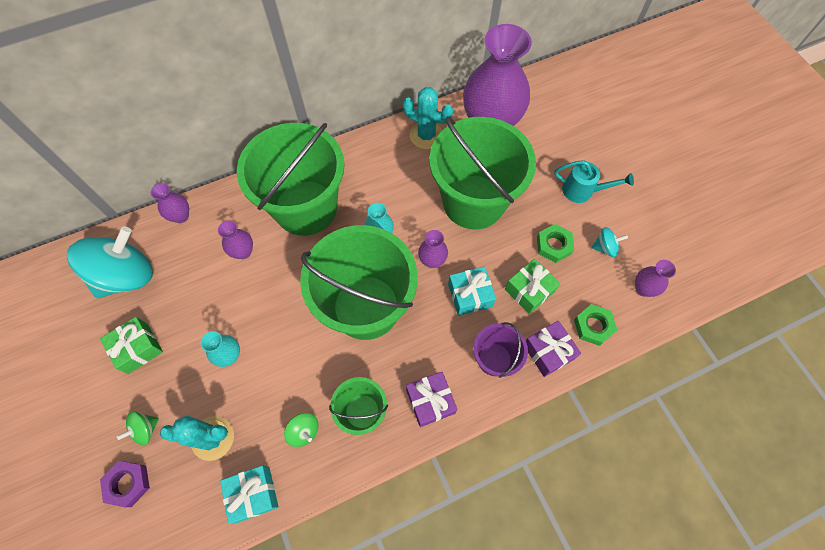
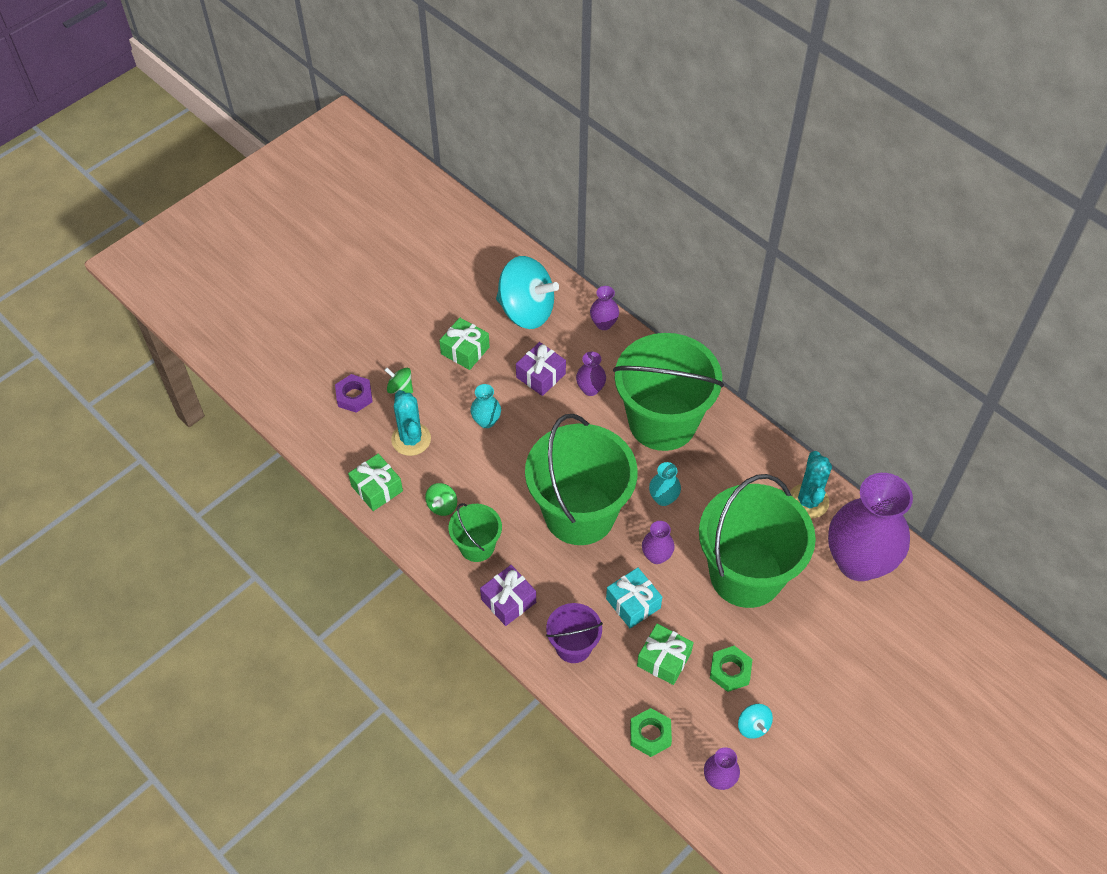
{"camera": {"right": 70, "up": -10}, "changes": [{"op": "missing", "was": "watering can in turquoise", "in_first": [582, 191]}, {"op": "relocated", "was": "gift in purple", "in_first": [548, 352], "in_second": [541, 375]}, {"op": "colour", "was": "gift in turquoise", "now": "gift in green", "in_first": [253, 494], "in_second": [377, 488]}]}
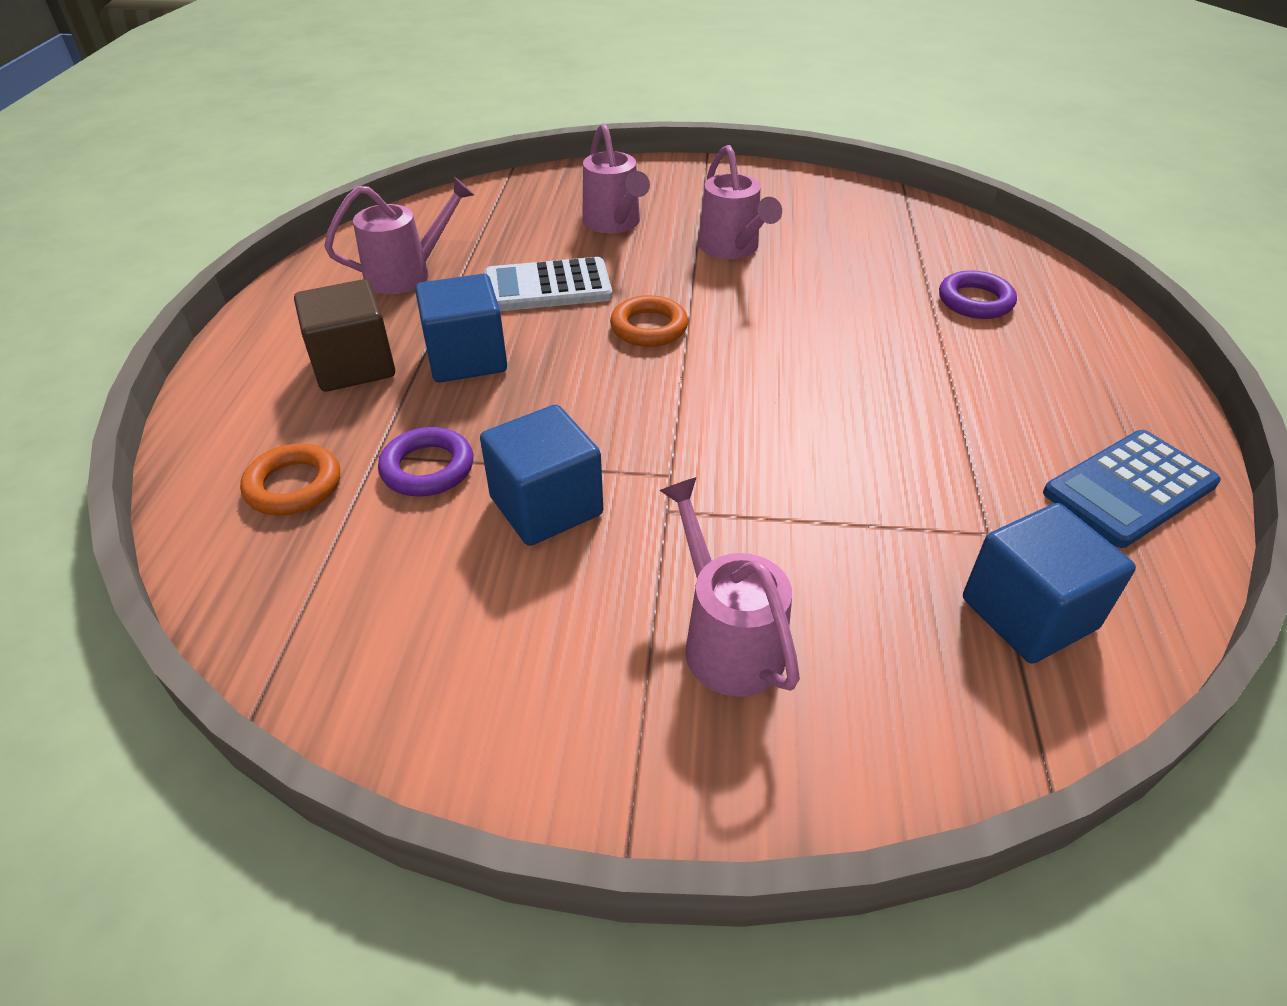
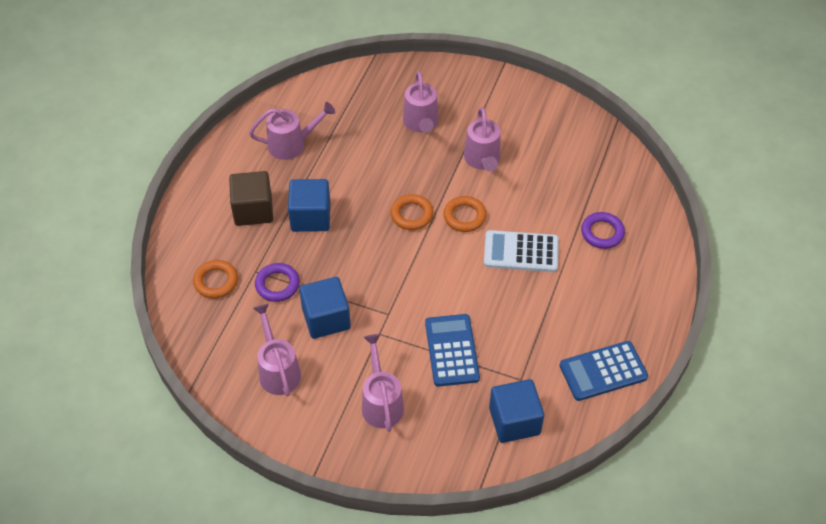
{"camera": {"right": 15, "up": 10}, "changes": [{"op": "appeared", "now": "watering can in pink", "in_second": [278, 370]}, {"op": "appeared", "now": "calculator in blue", "in_second": [452, 350]}, {"op": "appeared", "now": "ring in orange", "in_second": [464, 216]}, {"op": "relocated", "was": "calculator in white", "in_first": [547, 287], "in_second": [521, 252]}]}
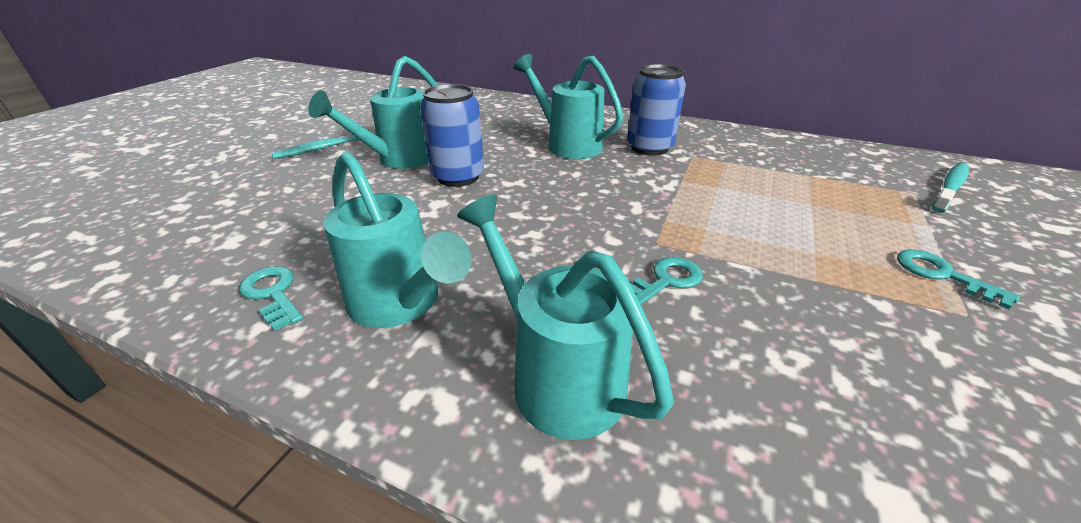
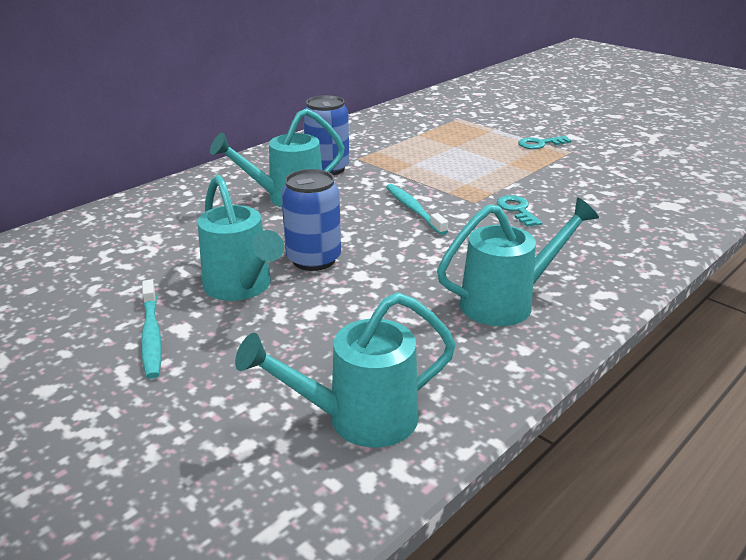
{"camera": {"right": -70, "up": -5}, "changes": [{"op": "missing", "was": "key in turquoise", "in_first": [273, 294]}, {"op": "relocated", "was": "watering can in turquoise", "in_first": [557, 376], "in_second": [360, 419]}, {"op": "relocated", "was": "toothbrush in turquoise", "in_first": [950, 188], "in_second": [413, 209]}]}
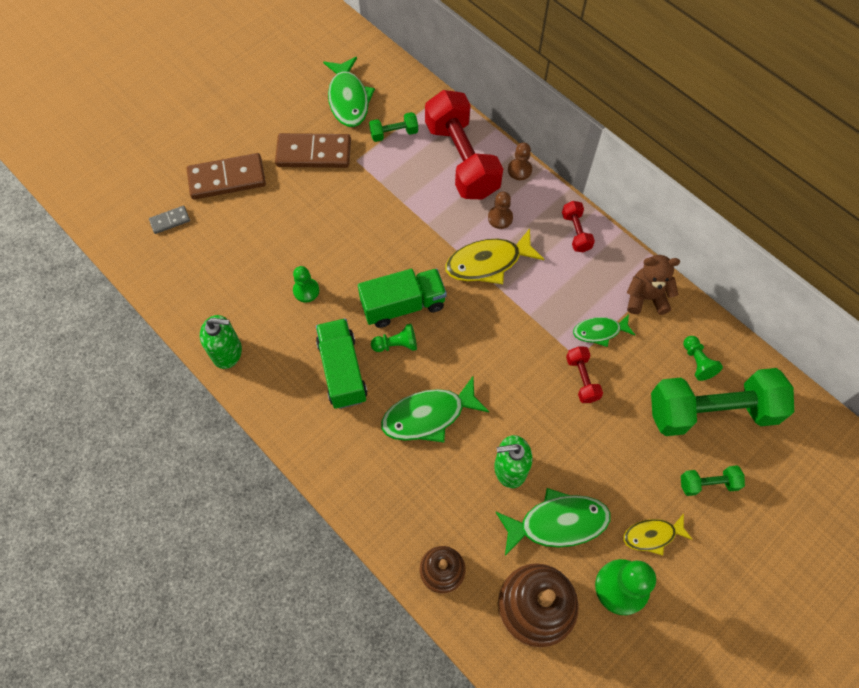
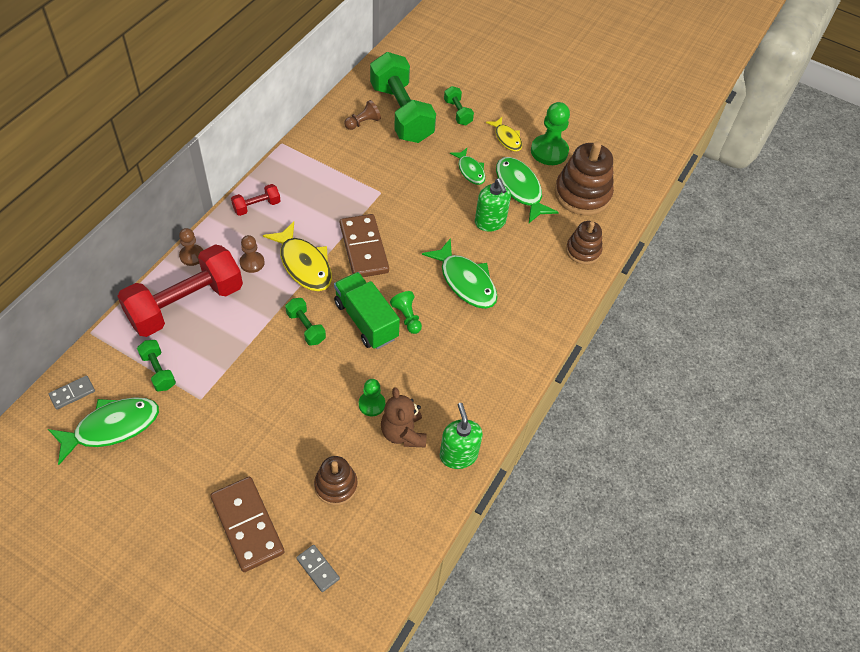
{"camera": {"right": -110, "up": -10}, "changes": [{"op": "missing", "was": "truck in green", "in_first": [342, 371]}, {"op": "missing", "was": "dumbbell in red", "in_first": [582, 379]}, {"op": "appeared", "now": "domino in grey", "in_second": [72, 393]}, {"op": "appeared", "now": "dumbbell in green", "in_second": [306, 327]}, {"op": "appeared", "now": "stacking toy in brown", "in_second": [336, 485]}, {"op": "relocated", "was": "domino in brown", "in_first": [313, 153], "in_second": [364, 248]}, {"op": "relocated", "was": "fish in green", "in_first": [599, 331], "in_second": [470, 170]}, {"op": "relocated", "was": "teddy bear in brown", "in_first": [646, 297], "in_second": [403, 433]}, {"op": "colour", "was": "pawn in green", "now": "pawn in brown", "in_first": [697, 362], "in_second": [363, 123]}]}
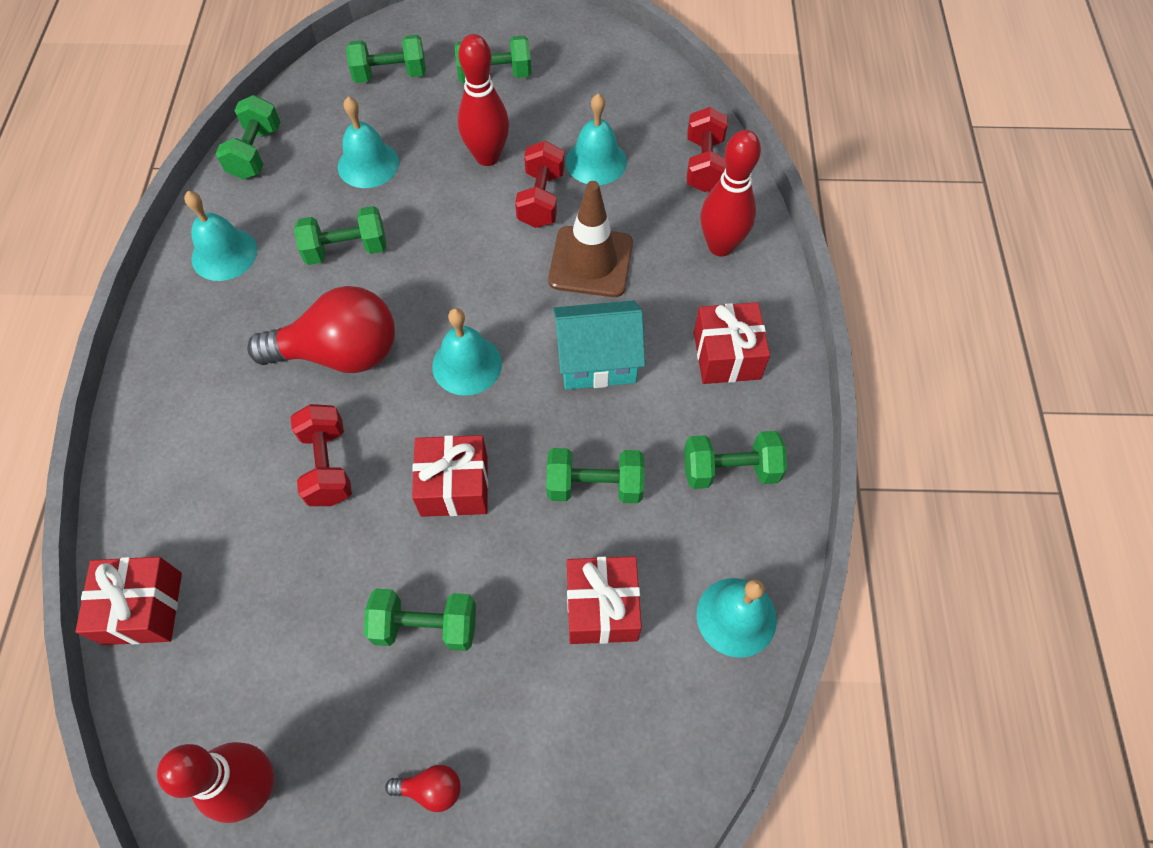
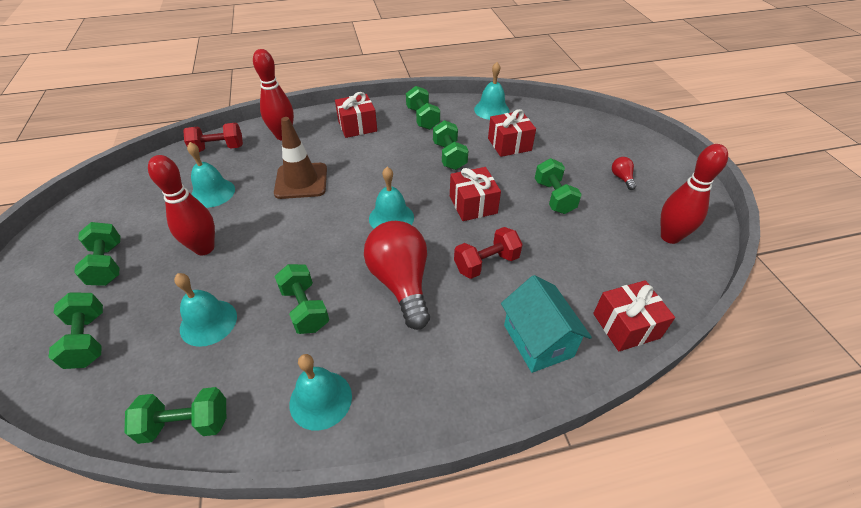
{"camera": {"right": -105, "up": -15}, "changes": [{"op": "missing", "was": "dumbbell in red", "in_first": [541, 199]}, {"op": "relocated", "was": "house in turquoise", "in_first": [597, 361], "in_second": [538, 340]}]}
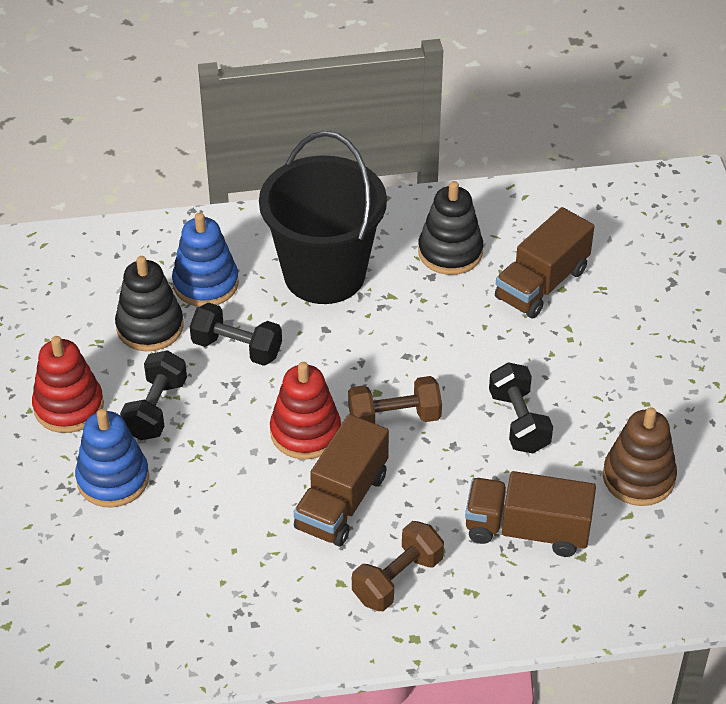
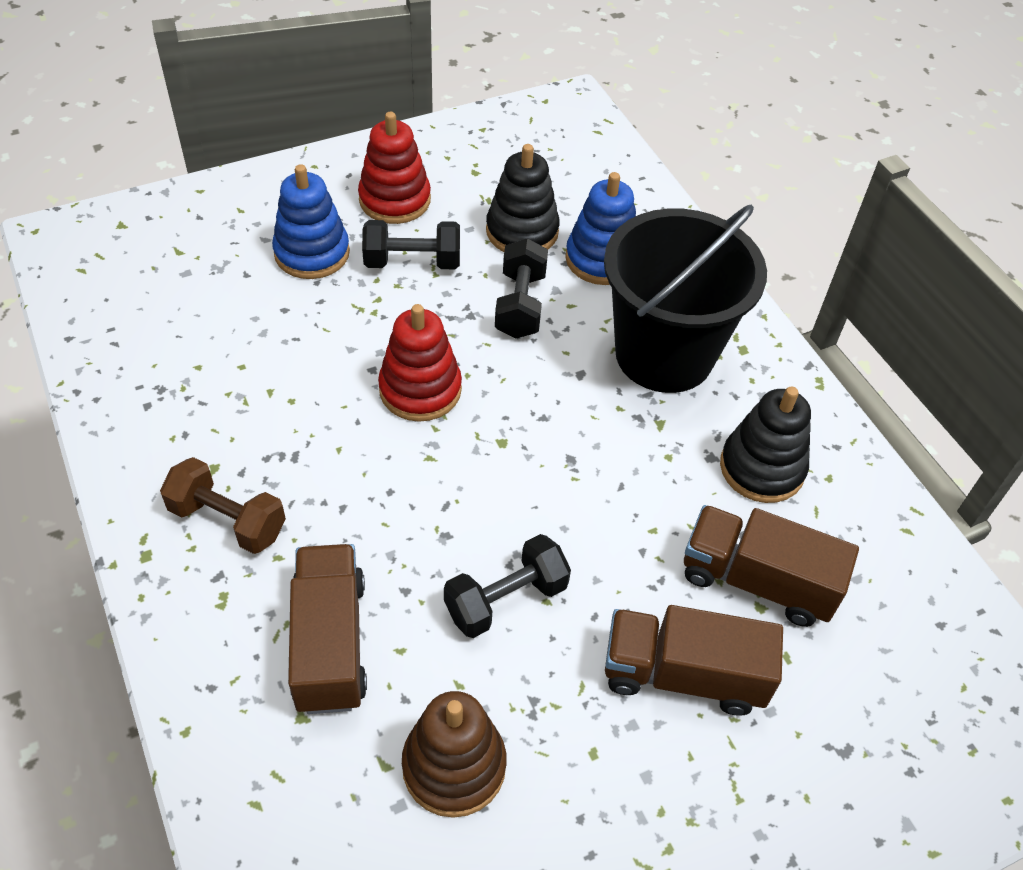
{"camera": {"right": 70, "up": 5}, "changes": [{"op": "missing", "was": "dumbbell in brown", "in_first": [394, 418]}, {"op": "relocated", "was": "truck in brown", "in_first": [342, 501], "in_second": [683, 675]}]}
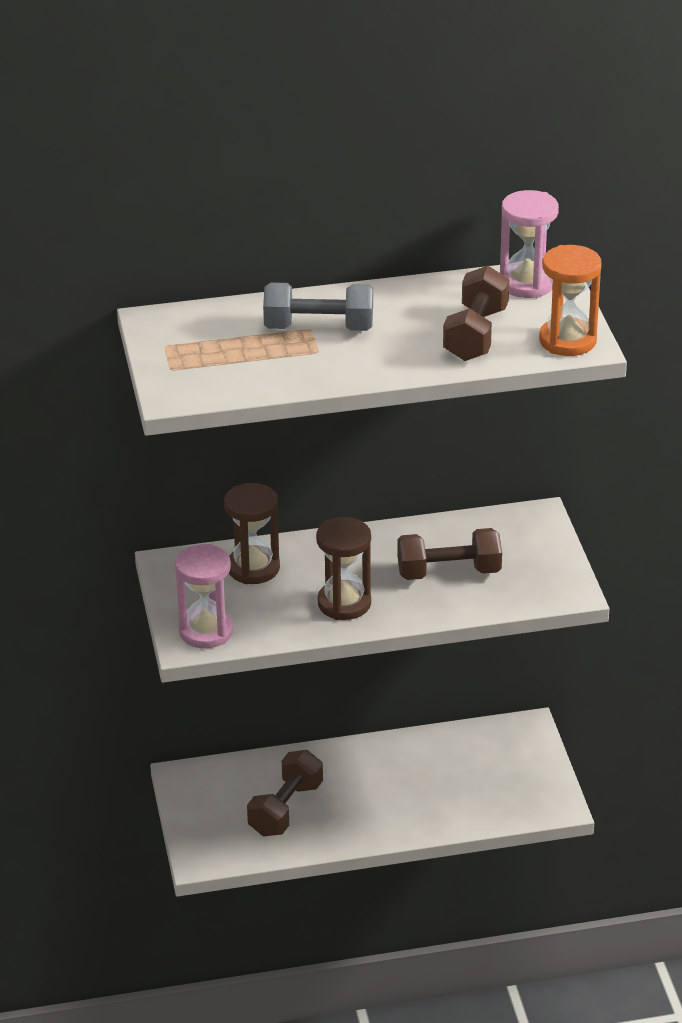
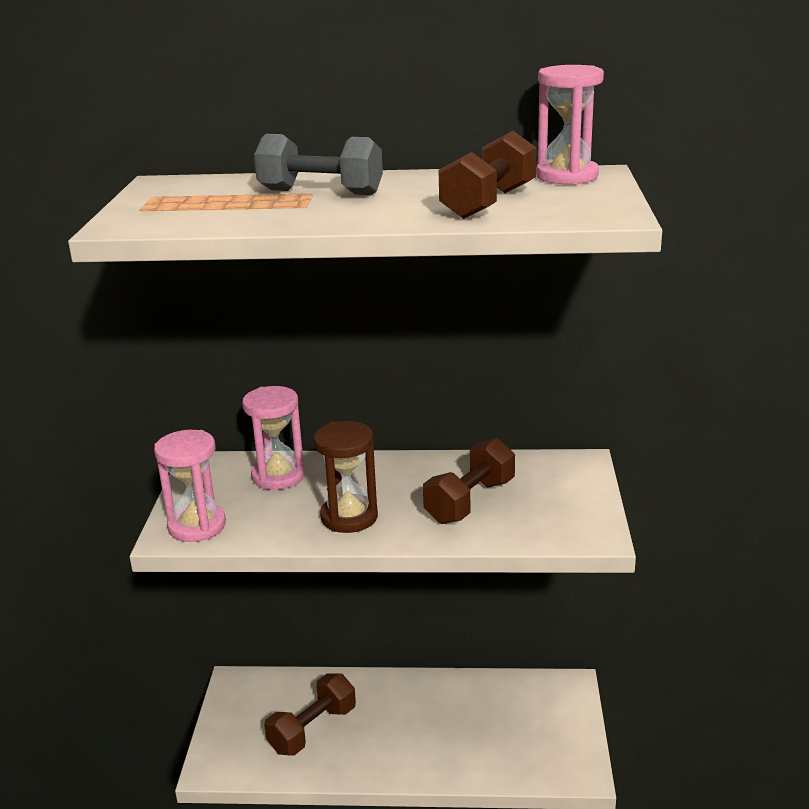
{"camera": {"right": 15, "up": -10}, "changes": [{"op": "missing", "was": "hourglass in orange", "in_first": [567, 340]}, {"op": "colour", "was": "hourglass in brown", "now": "hourglass in pink", "in_first": [253, 568], "in_second": [278, 476]}, {"op": "spun", "was": "dumbbell in brown", "in_first": [449, 572], "in_second": [470, 501], "clockwise": -60}]}
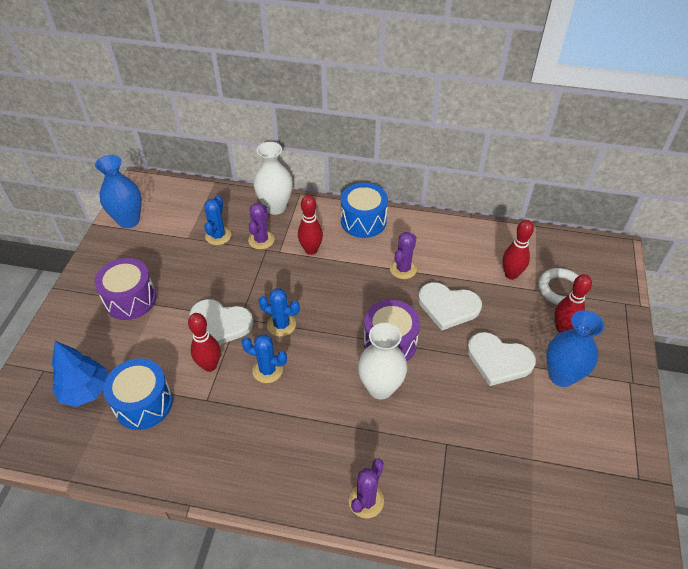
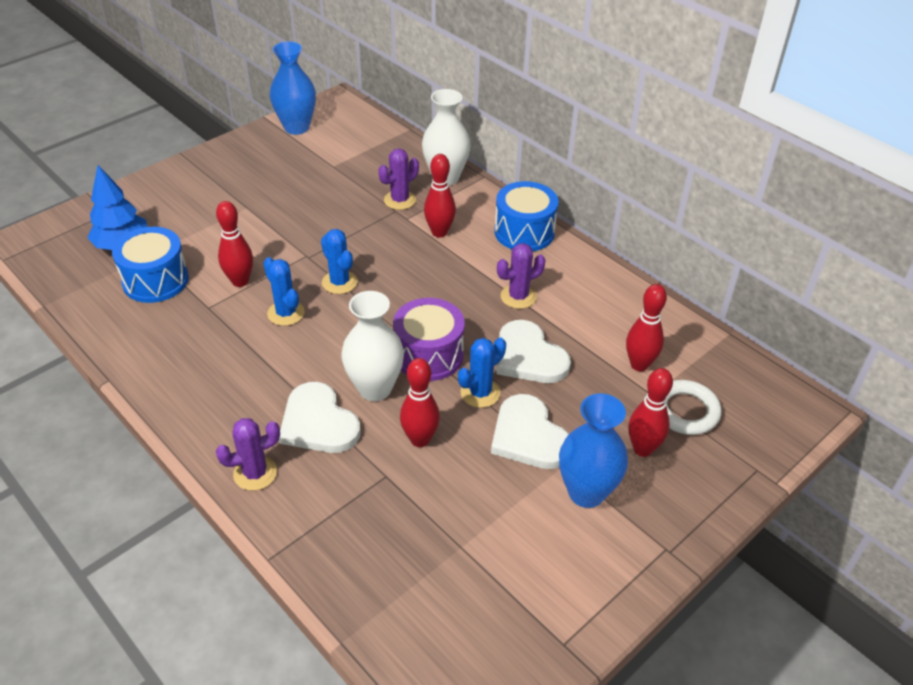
{"camera": {"right": 35, "up": -5}, "changes": [{"op": "missing", "was": "drum in purple", "in_first": [130, 299]}, {"op": "appeared", "now": "bowling pin in red", "in_second": [420, 439]}, {"op": "relocated", "was": "heart in white", "in_first": [220, 324], "in_second": [318, 422]}, {"op": "relocated", "was": "cactus in blue", "in_first": [218, 236], "in_second": [480, 393]}]}
